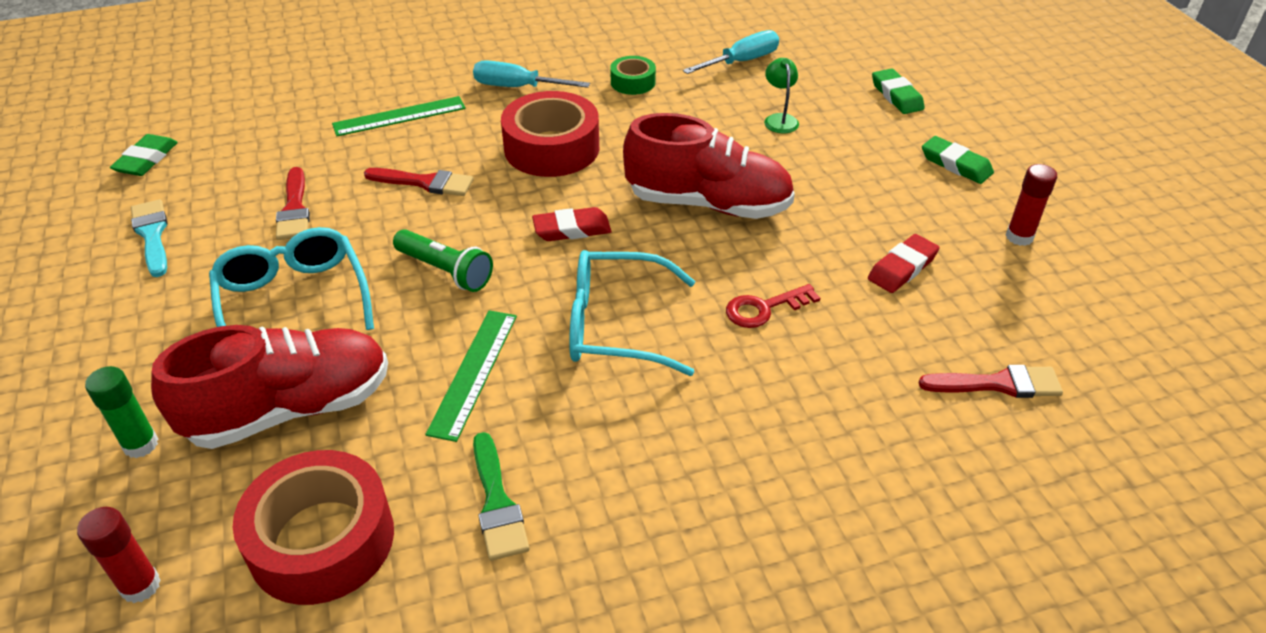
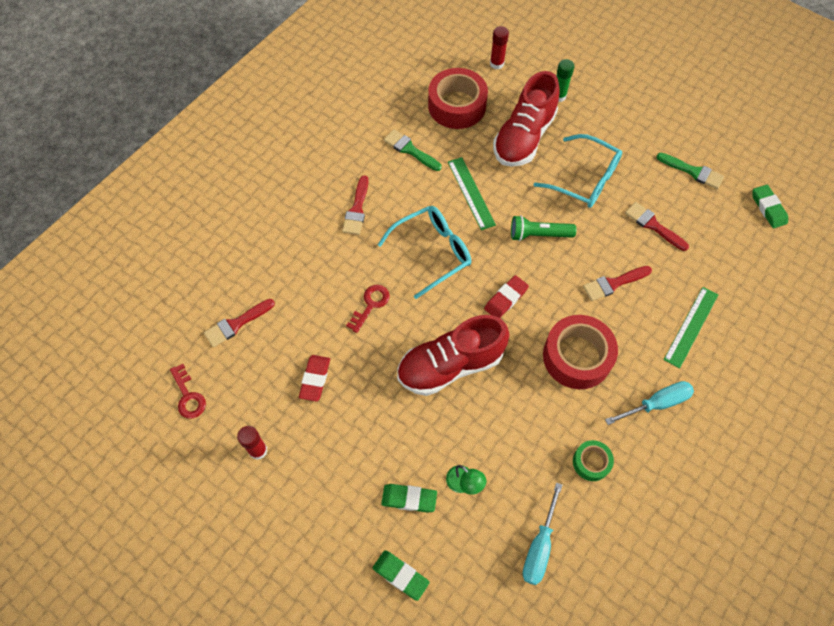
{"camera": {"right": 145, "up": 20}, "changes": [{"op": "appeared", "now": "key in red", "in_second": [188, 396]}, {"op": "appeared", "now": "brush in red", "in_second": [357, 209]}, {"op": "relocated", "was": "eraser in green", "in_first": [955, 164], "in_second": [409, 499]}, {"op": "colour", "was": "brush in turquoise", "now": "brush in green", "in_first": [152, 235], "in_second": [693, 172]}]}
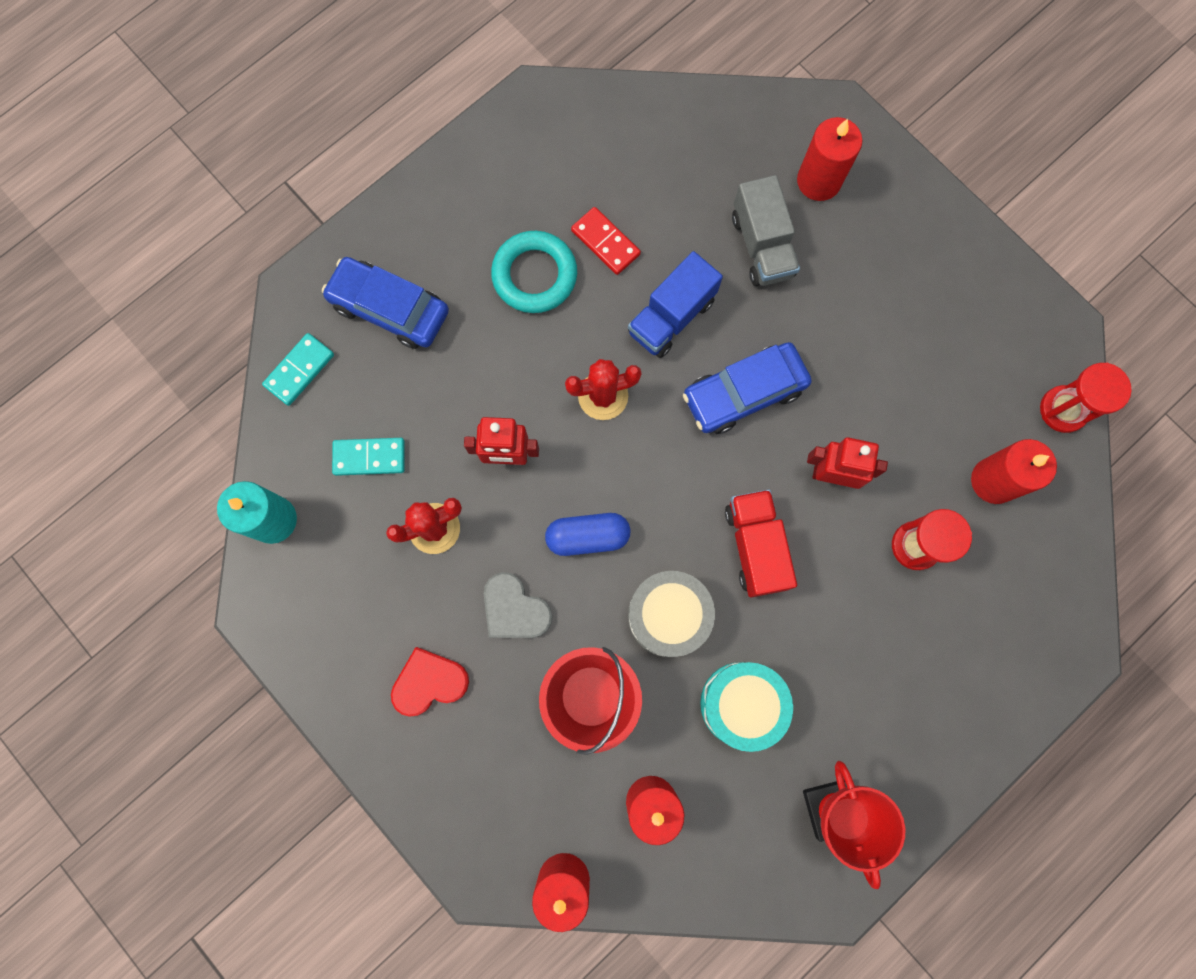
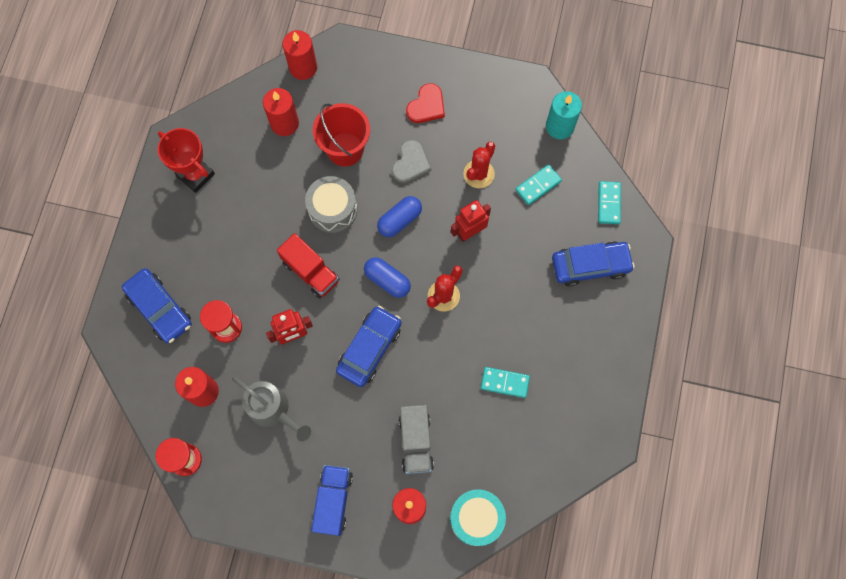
{"camera": {"right": 145, "up": -5}, "changes": [{"op": "missing", "was": "ring in turquoise", "in_first": [534, 275]}, {"op": "appeared", "now": "car in blue", "in_second": [160, 308]}, {"op": "appeared", "now": "watering can in grey", "in_second": [273, 410]}, {"op": "appeared", "now": "capsule in blue", "in_second": [387, 280]}, {"op": "relocated", "was": "truck in blue", "in_first": [671, 317], "in_second": [333, 501]}, {"op": "relocated", "was": "drum in turquoise", "in_first": [741, 704], "in_second": [476, 518]}, {"op": "colour", "was": "domino in red", "now": "domino in turquoise", "in_first": [605, 242], "in_second": [504, 383]}, {"op": "spun", "was": "heart in grey", "in_first": [514, 609], "in_second": [411, 163], "clockwise": 105}, {"op": "spun", "was": "truck in grey", "in_first": [762, 246], "in_second": [416, 442], "clockwise": -135}]}
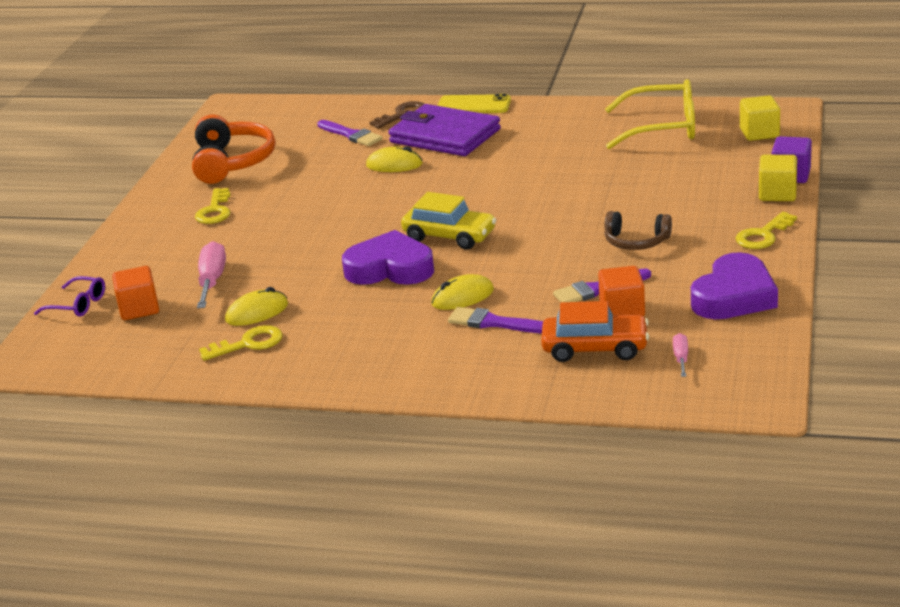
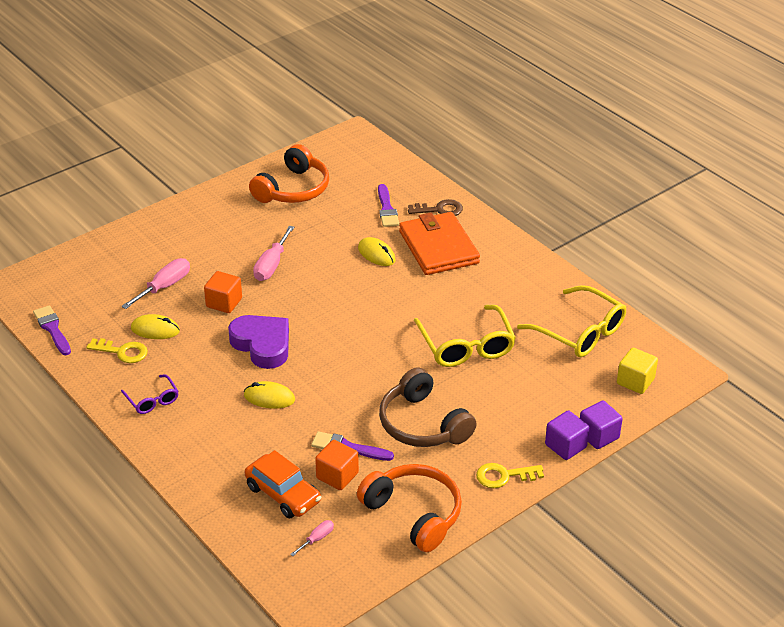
{"camera": {"right": 35, "up": 10}, "changes": [{"op": "missing", "was": "key in yellow", "in_first": [215, 211]}, {"op": "missing", "was": "car in yellow", "in_first": [449, 236]}, {"op": "missing", "was": "phone in yellow", "in_first": [473, 105]}, {"op": "appeared", "now": "screwdriver in pink", "in_second": [271, 265]}, {"op": "appeared", "now": "glasses in yellow", "in_second": [466, 346]}, {"op": "relocated", "was": "glasses in purple", "in_first": [78, 305], "in_second": [152, 400]}, {"op": "relocated", "was": "cube in orange", "in_first": [139, 309], "in_second": [224, 303]}, {"op": "relocated", "was": "brush in purple", "in_first": [494, 323], "in_second": [52, 329]}, {"op": "exchanged", "was": "heart in purple", "now": "headphones in orange", "in_first": [734, 296], "in_second": [414, 514]}, {"op": "colour", "was": "wallet in purple", "now": "wallet in orange", "in_first": [444, 136], "in_second": [438, 247]}, {"op": "colour", "was": "cube in yellow", "now": "cube in purple", "in_first": [777, 194], "in_second": [565, 446]}, {"op": "size", "was": "headphones in brown", "in_first": [636, 241], "in_second": [422, 424], "ratio": 1.67}]}
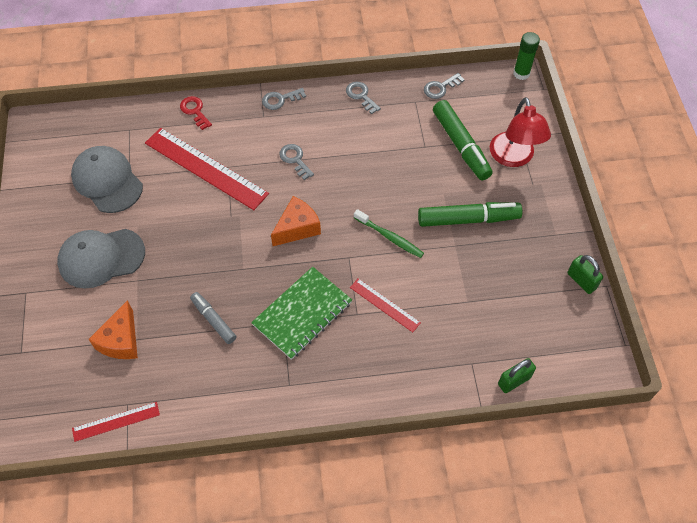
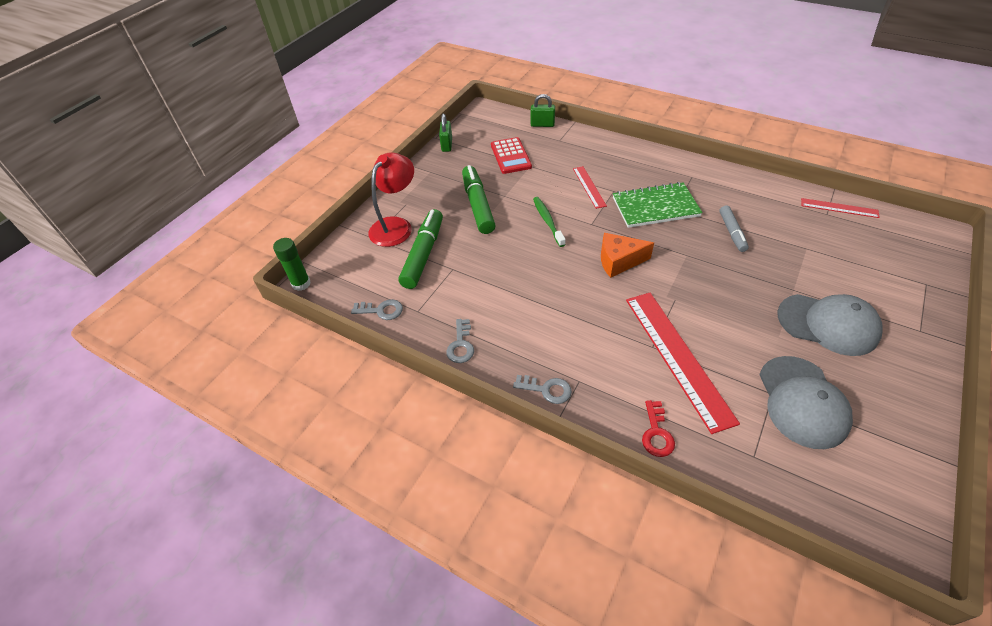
{"camera": {"right": -140, "up": -10}, "changes": [{"op": "missing", "was": "cheese in orange", "in_first": [121, 340]}, {"op": "missing", "was": "key in grey", "in_first": [295, 159]}, {"op": "appeared", "now": "calculator in red", "in_second": [510, 156]}, {"op": "spun", "was": "marker in green", "in_first": [468, 219], "in_second": [478, 205], "clockwise": 45}]}
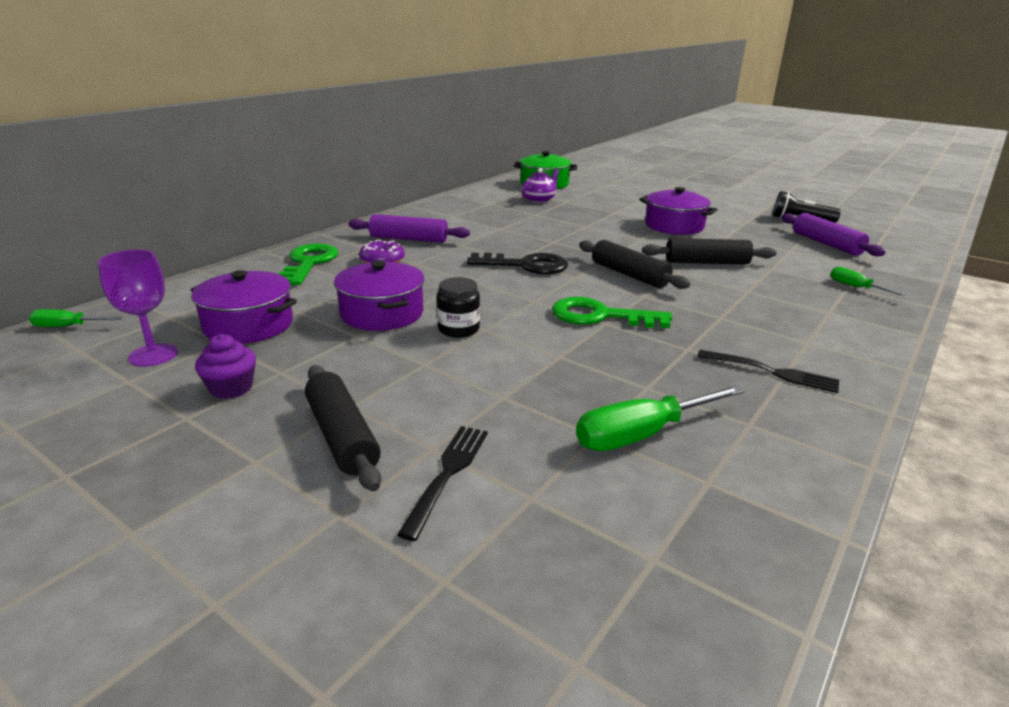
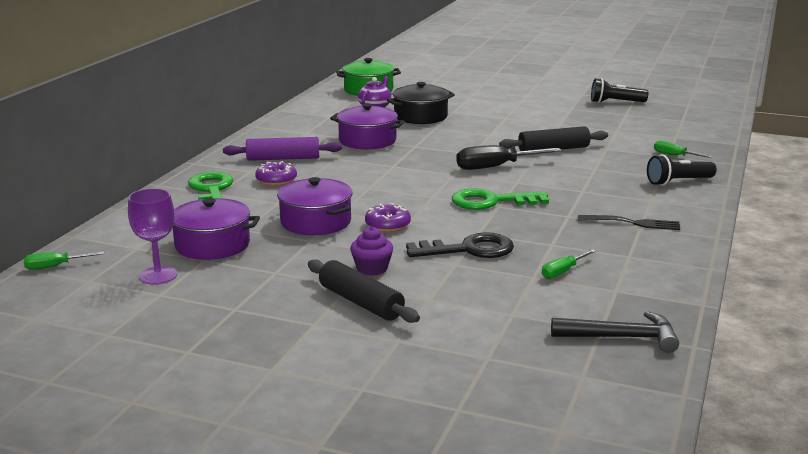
{"camera": {"right": -15, "up": -5}, "changes": [{"op": "missing", "was": "fork in black", "in_first": [447, 474]}, {"op": "missing", "was": "rolling pin in purple", "in_first": [826, 244]}, {"op": "appeared", "now": "pot in black", "in_second": [420, 116]}, {"op": "appeared", "now": "hammer in black", "in_second": [622, 337]}, {"op": "appeared", "now": "flashlight in black", "in_second": [678, 182]}, {"op": "relocated", "was": "cupcake in purple", "in_first": [231, 388], "in_second": [372, 269]}, {"op": "relocated", "was": "key in black", "in_first": [526, 265], "in_second": [469, 249]}, {"op": "relocated", "was": "pot in purple", "in_first": [674, 226], "in_second": [367, 140]}, {"op": "exchanged", "was": "jar in black", "now": "donut in purple", "in_first": [458, 329], "in_second": [387, 225]}, {"op": "exchanged", "was": "rolling pin in black", "now": "screwdriver in black", "in_first": [629, 275], "in_second": [496, 167]}, {"op": "size", "was": "screwdriver in green", "in_first": [642, 434], "in_second": [563, 272], "ratio": 0.56}]}
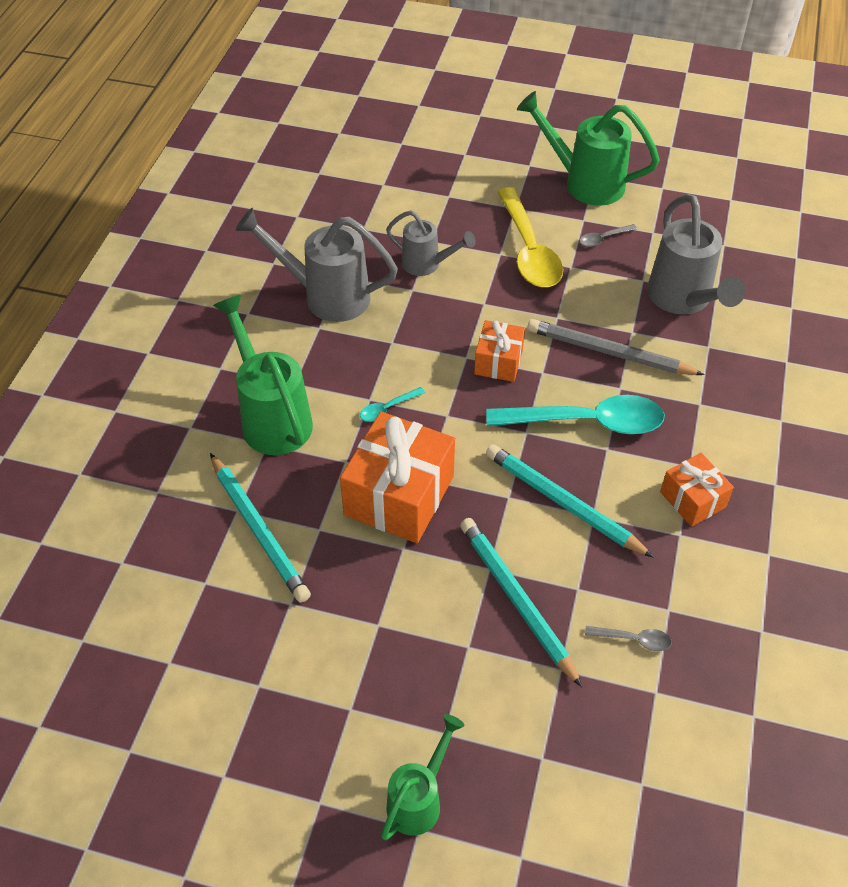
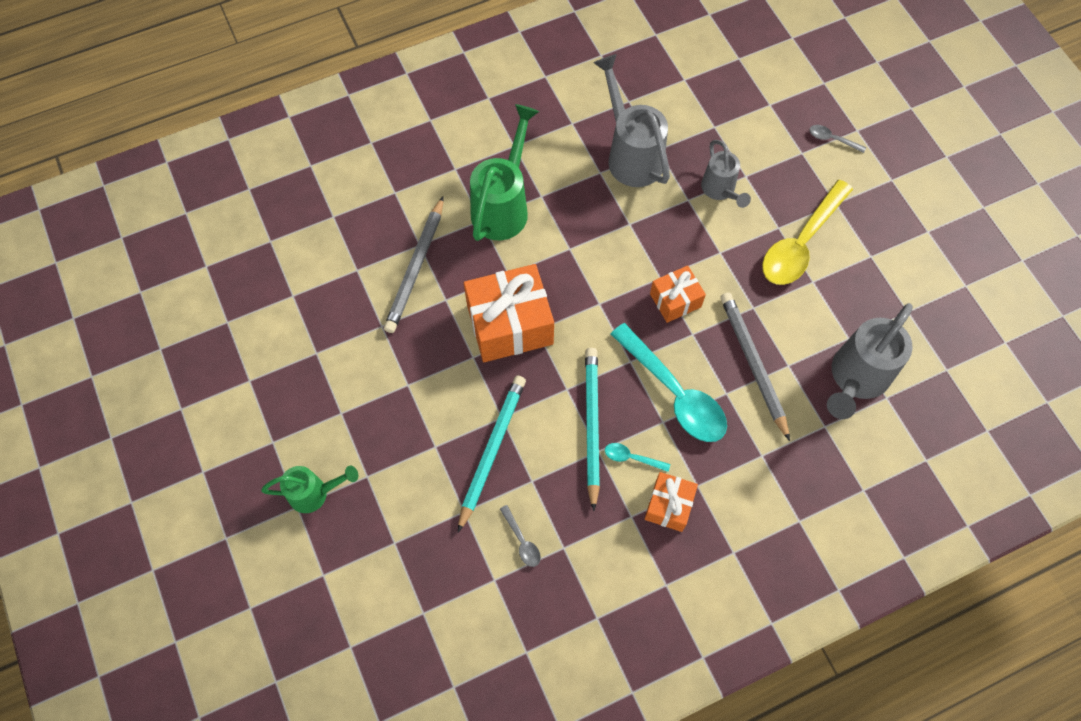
{"camera": {"right": 50, "up": 15}, "changes": [{"op": "missing", "was": "watering can in green", "in_first": [584, 182]}, {"op": "relocated", "was": "spoon in turquoise", "in_first": [388, 408], "in_second": [632, 458]}, {"op": "relocated", "was": "spoon in grey", "in_first": [603, 239], "in_second": [832, 139]}, {"op": "colour", "was": "pencil in turquoise", "now": "pencil in grey", "in_first": [259, 530], "in_second": [416, 268]}]}
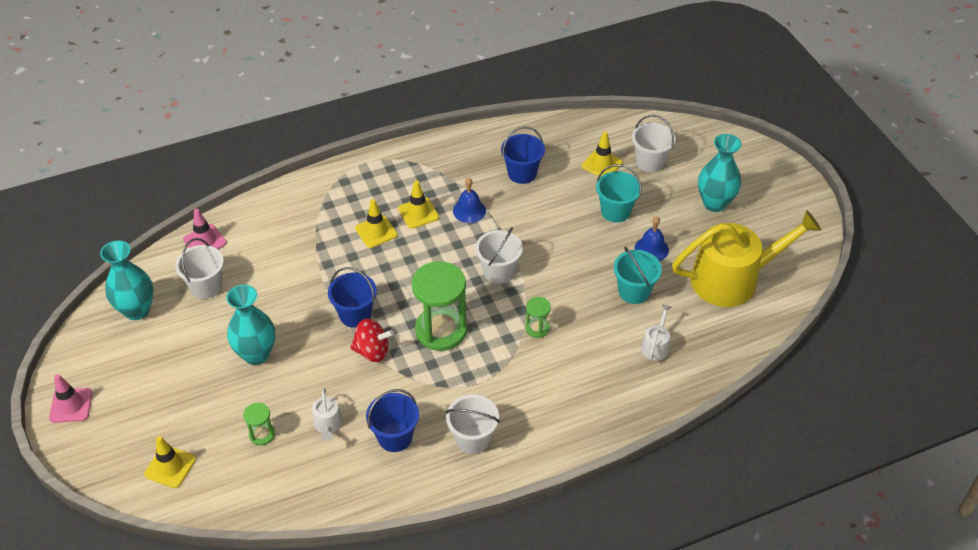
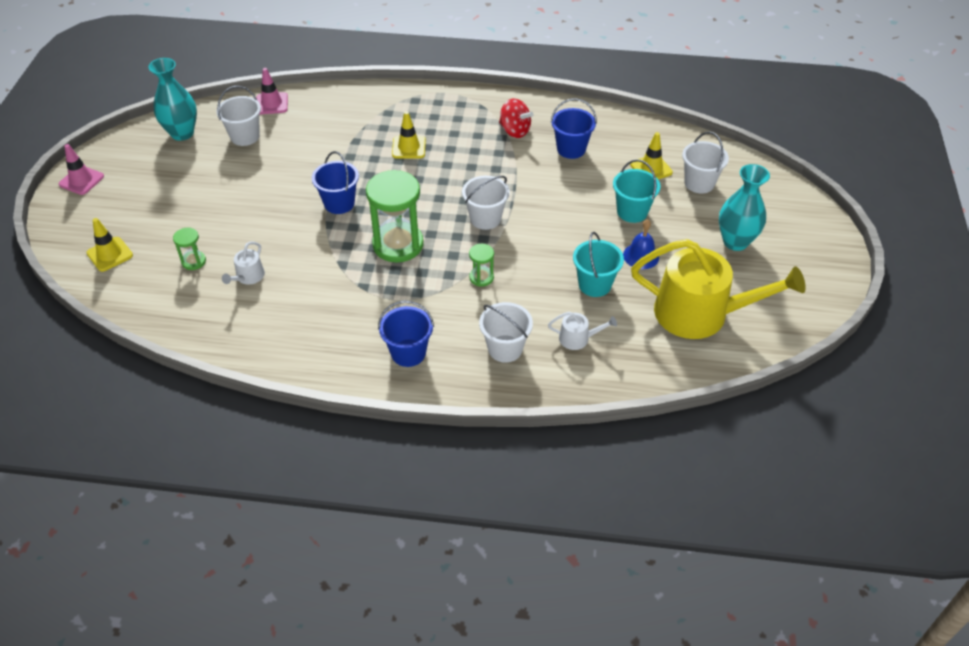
{"camera": {"right": 30, "up": 0}, "changes": [{"op": "missing", "was": "vase in turquoise", "in_first": [256, 354]}, {"op": "missing", "was": "traffic cone in yellow", "in_first": [418, 213]}, {"op": "missing", "was": "bell in blue", "in_first": [469, 210]}, {"op": "relocated", "was": "spinning top in red", "in_first": [372, 351], "in_second": [514, 131]}, {"op": "relocated", "was": "bucket in blue", "in_first": [395, 437], "in_second": [408, 353]}, {"op": "relocated", "was": "bucket in white", "in_first": [472, 439], "in_second": [505, 349]}, {"op": "spun", "was": "watering can in white", "in_first": [655, 346], "in_second": [578, 338], "clockwise": 45}]}
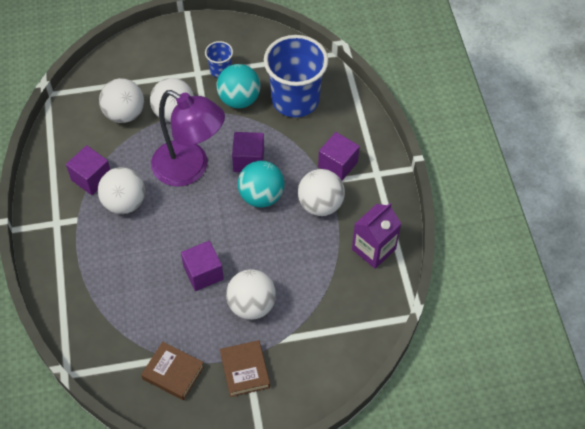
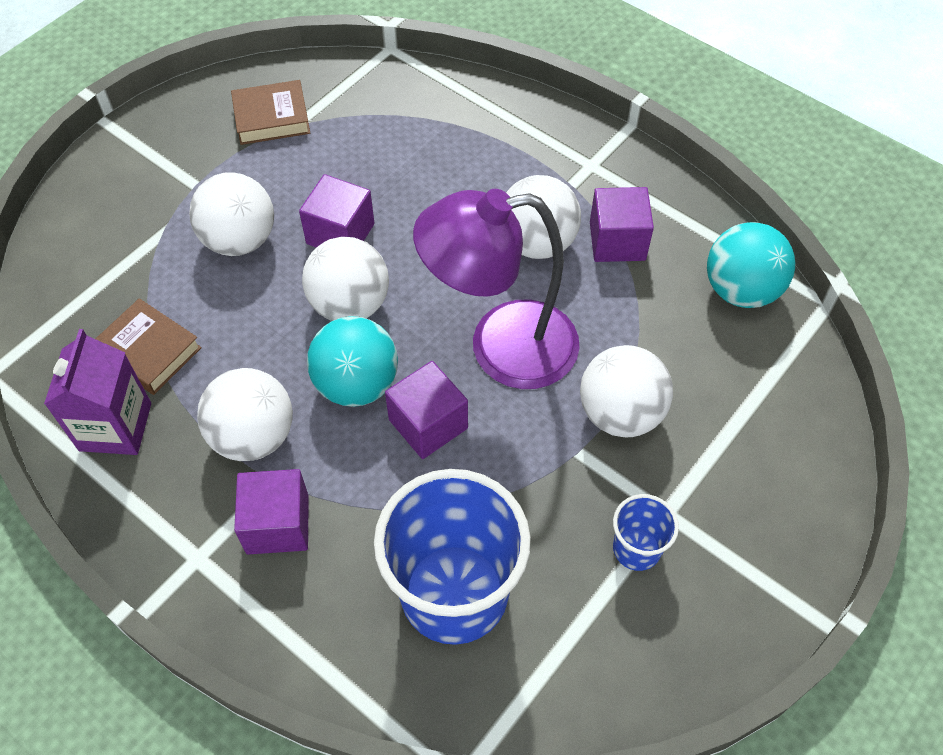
{"camera": {"right": 140, "up": 0}, "changes": [{"op": "relocated", "was": "ball in white", "in_first": [124, 114], "in_second": [350, 304]}, {"op": "relocated", "was": "ball in turquoise", "in_first": [239, 99], "in_second": [741, 290]}, {"op": "relocated", "was": "book in brown", "in_first": [245, 370], "in_second": [148, 351]}]}
